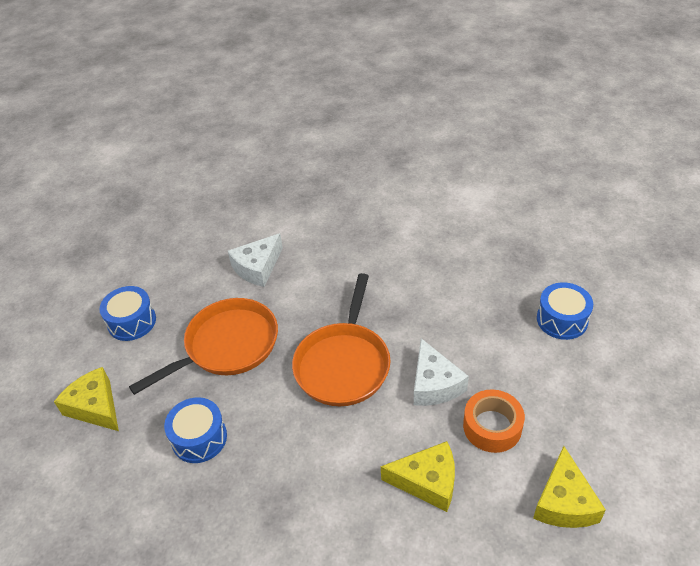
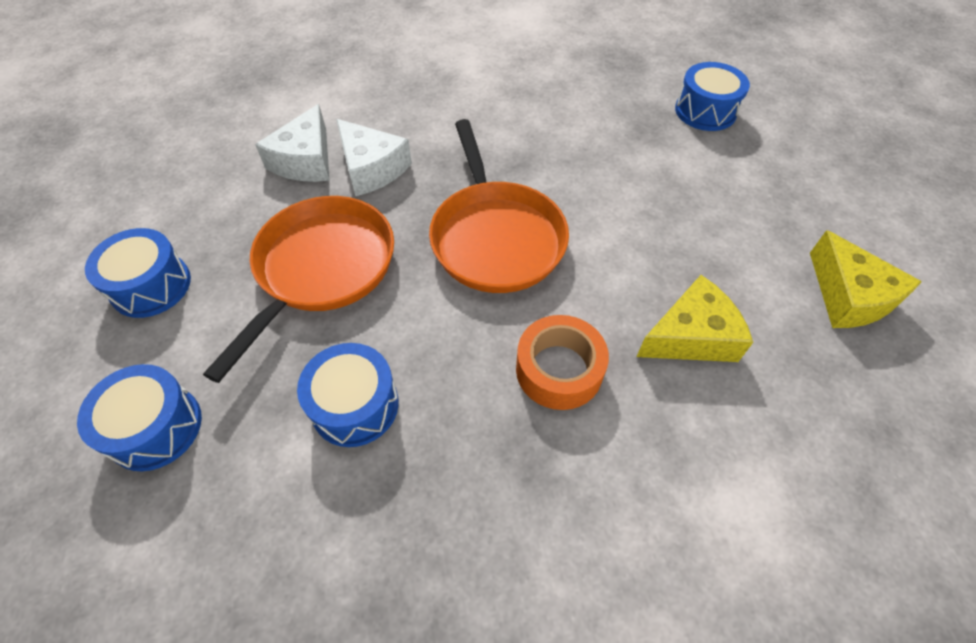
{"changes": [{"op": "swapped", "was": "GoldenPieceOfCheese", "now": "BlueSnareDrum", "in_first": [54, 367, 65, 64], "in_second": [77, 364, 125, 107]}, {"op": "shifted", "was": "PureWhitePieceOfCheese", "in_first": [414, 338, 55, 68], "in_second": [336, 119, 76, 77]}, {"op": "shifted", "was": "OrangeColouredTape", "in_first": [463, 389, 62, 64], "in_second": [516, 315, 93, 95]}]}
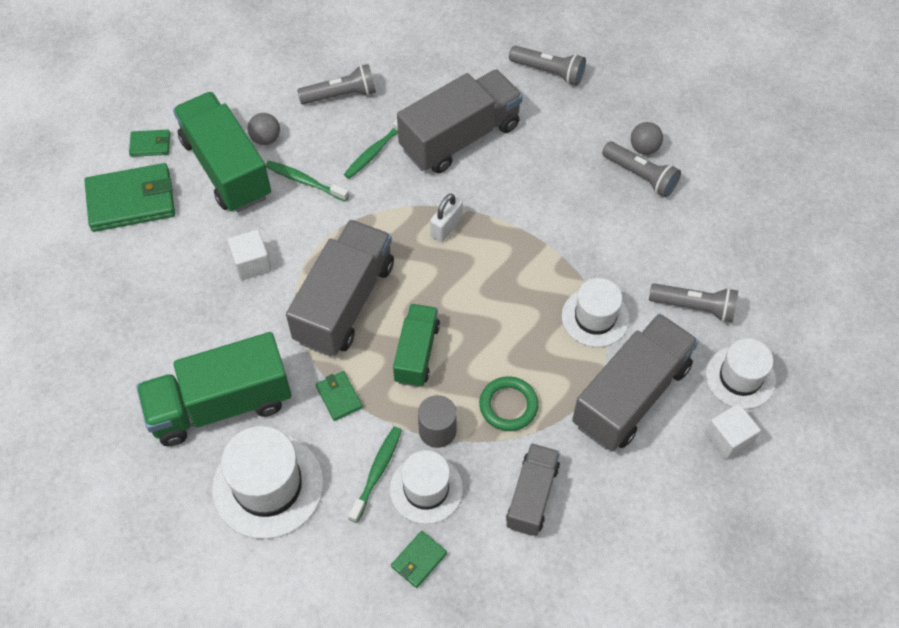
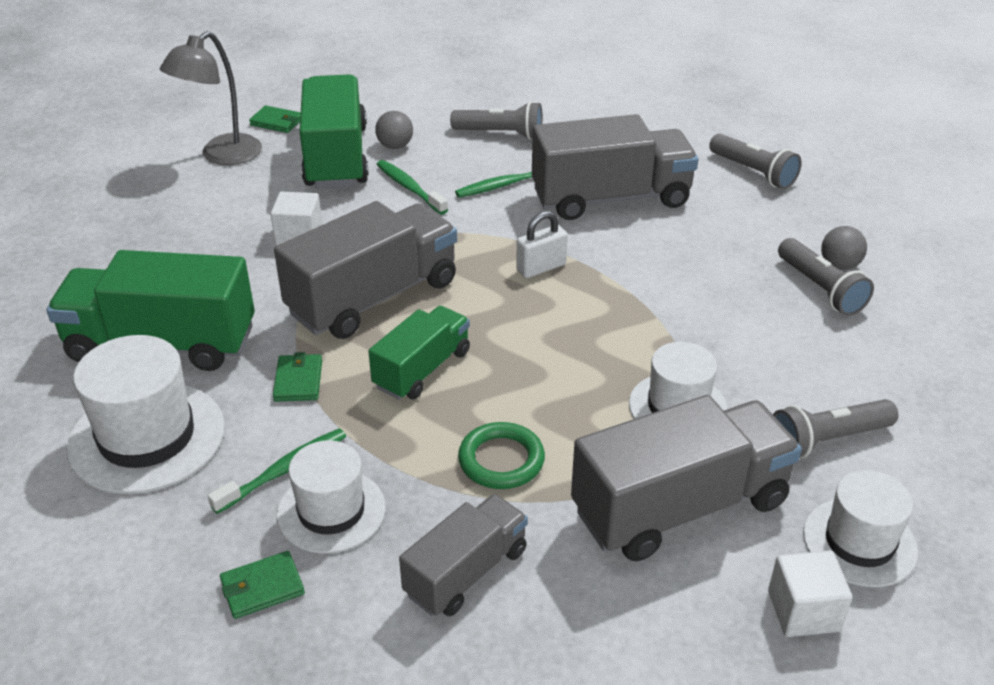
{"changes": [{"op": "swapped", "was": "LeafGreenCardWallet", "now": "GreyDeskLamp", "in_first": [84, 163, 91, 69], "in_second": [160, 31, 102, 134]}, {"op": "rotated", "was": "GreyPocketTorch", "in_first": [649, 283, 89, 39], "in_second": [773, 399, 125, 59], "clockwise": 120}, {"op": "gone", "was": "GreyCylinder", "in_first": [418, 395, 39, 53]}]}
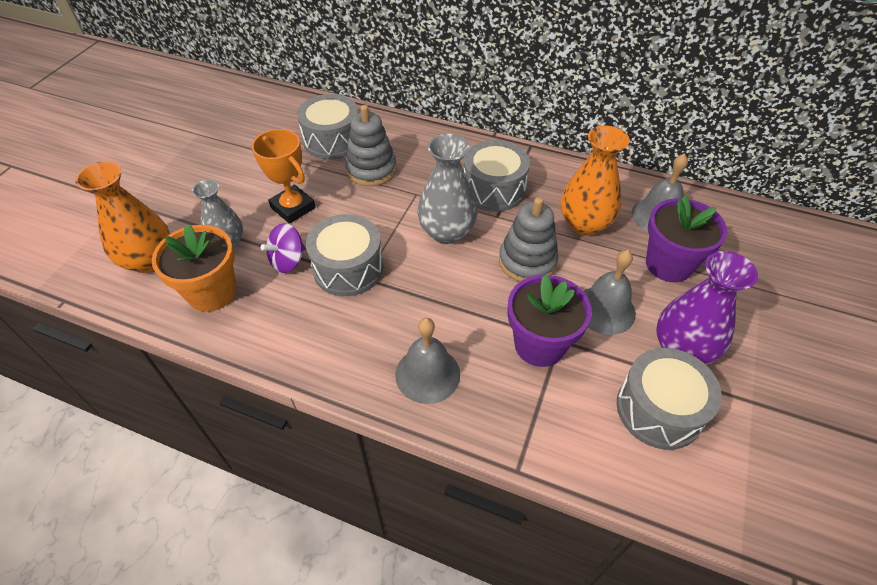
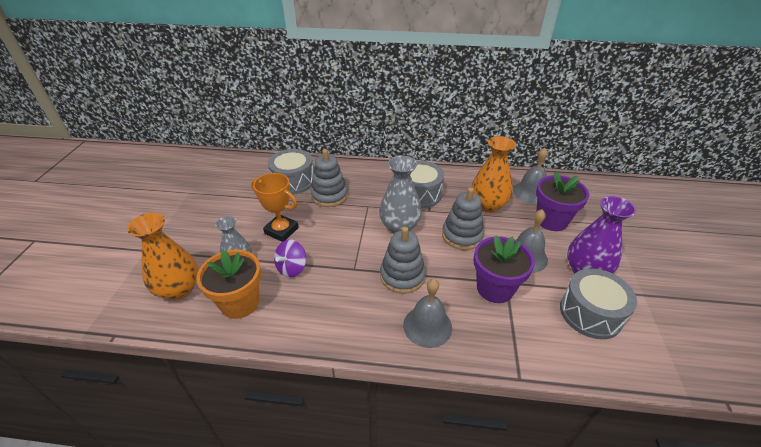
{"changes": [{"op": "new", "now": "GreyStackingRings", "in_second": [380, 227, 46, 67]}, {"op": "gone", "was": "GreySnareDrum", "in_first": [306, 214, 78, 82]}]}
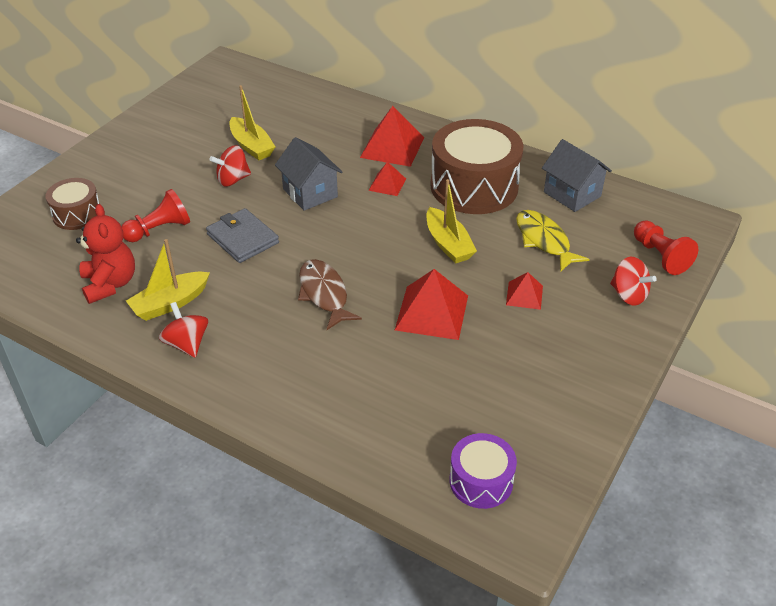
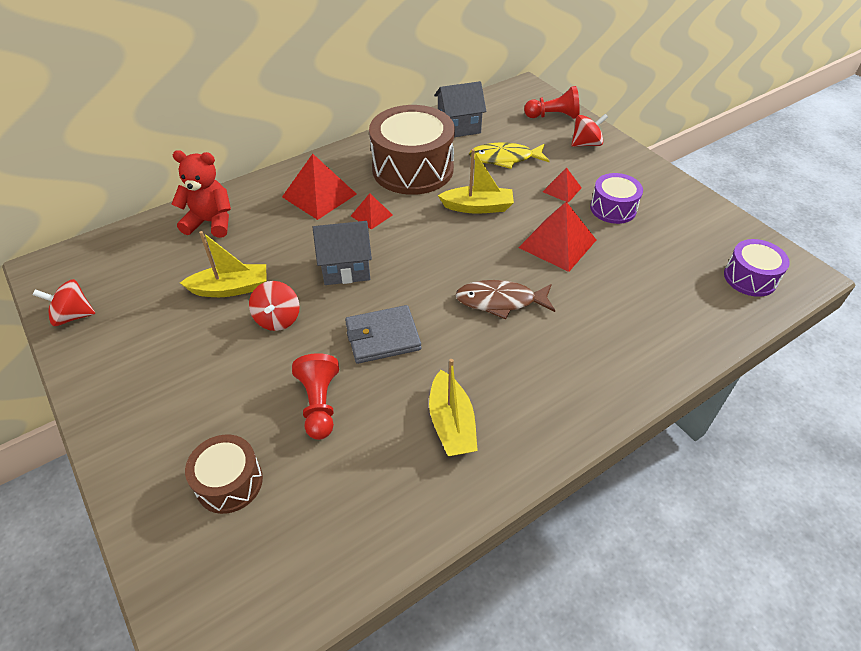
{"changes": [{"op": "shifted", "was": "CrimsonToyTop", "in_first": [159, 302, 49, 56], "in_second": [33, 279, 62, 47]}, {"op": "shifted", "was": "CrimsonTeddyBear", "in_first": [76, 204, 59, 100], "in_second": [172, 150, 59, 88]}, {"op": "new", "now": "PurpleSnareDrum", "in_second": [590, 173, 53, 51]}]}
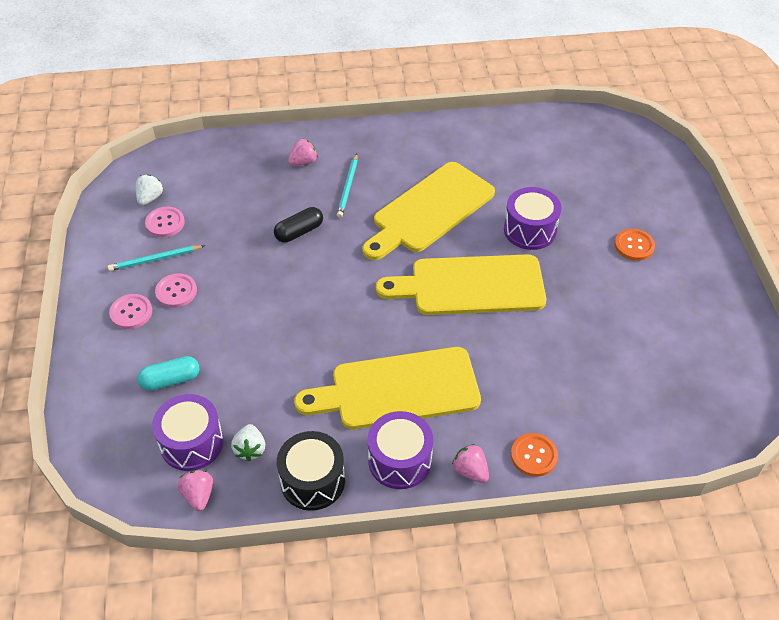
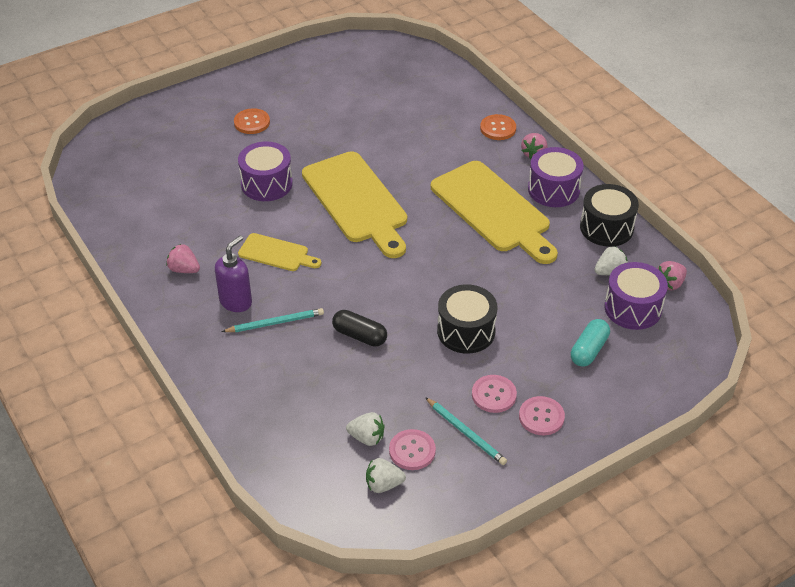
{"changes": [{"op": "shifted", "was": "RosyBerry", "in_first": [288, 139, 30, 27], "in_second": [166, 244, 34, 29]}, {"op": "new", "now": "PurplePumpBottle", "in_second": [215, 235, 37, 77]}, {"op": "scaled", "was": "GoldenCuttingBoard", "in_first": [362, 162, 133, 98], "in_second": [238, 233, 83, 38], "ratio": 0.51}, {"op": "new", "now": "PureWhiteBerry", "in_second": [346, 412, 38, 34]}, {"op": "new", "now": "JetBlackSnareDrum", "in_second": [437, 284, 60, 70]}, {"op": "rotated", "was": "AquaCapsule", "in_first": [137, 356, 62, 35], "in_second": [571, 319, 39, 48], "clockwise": 75}]}
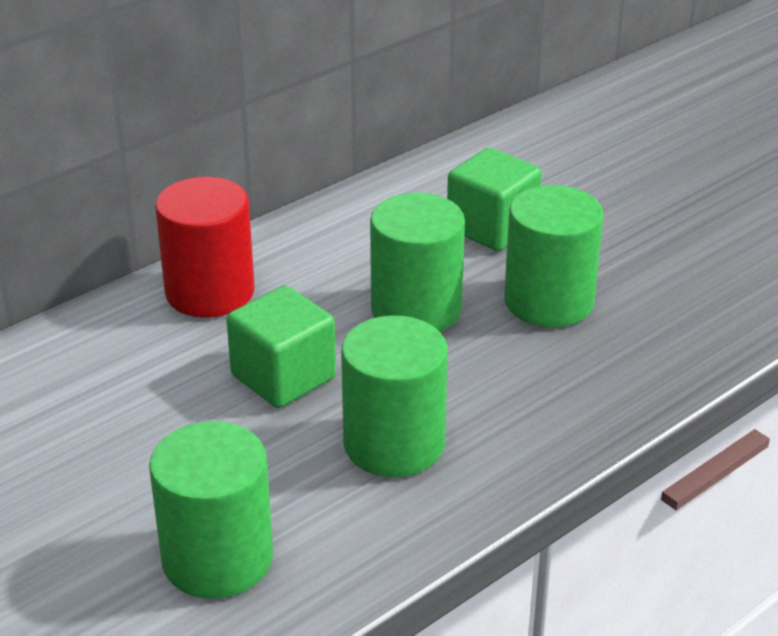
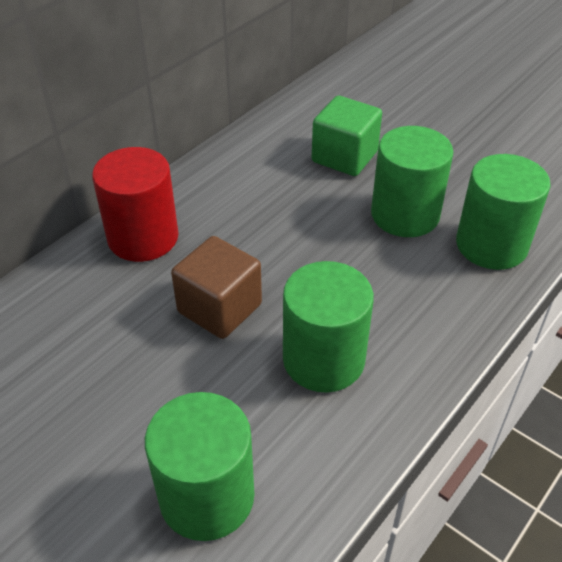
{"changes": [{"op": "repainted", "was": "LeafGreenCube", "now": "RussetCube", "in_first": [226, 285, 110, 123], "in_second": [171, 236, 91, 103]}, {"op": "shifted", "was": "LeafGreenCylinder", "in_first": [370, 193, 95, 139], "in_second": [456, 154, 95, 116]}]}
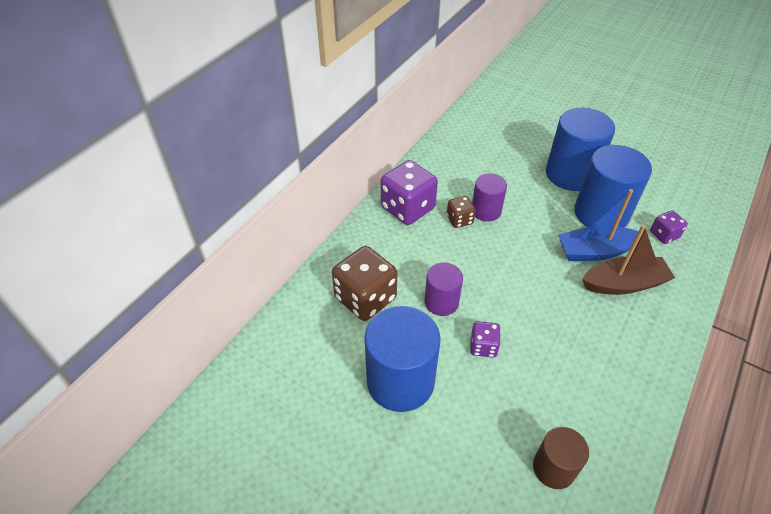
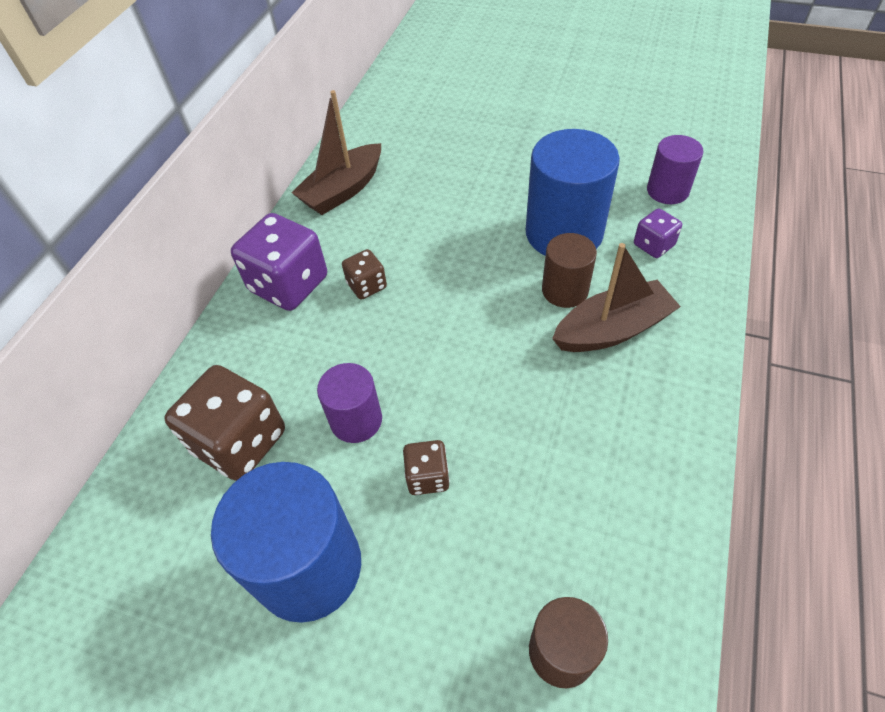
{"changes": [{"op": "new", "now": "RussetSailboat", "in_second": [291, 90, 90, 125]}, {"op": "repainted", "was": "PurpleDice", "now": "RussetDice", "in_first": [470, 321, 31, 37], "in_second": [403, 440, 47, 55]}, {"op": "swapped", "was": "BlueSailboat", "now": "RussetCylinder", "in_first": [558, 189, 80, 72], "in_second": [542, 233, 55, 75]}, {"op": "shifted", "was": "PurpleCylinder", "in_first": [472, 173, 35, 49], "in_second": [647, 135, 56, 69]}, {"op": "gone", "was": "BlueCylinder", "in_first": [546, 108, 69, 83]}]}
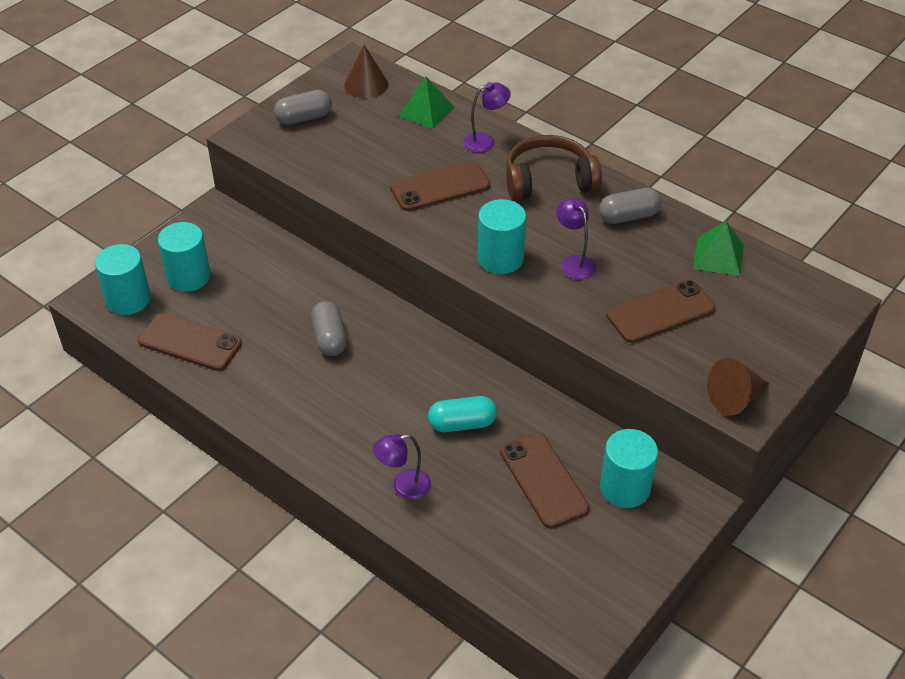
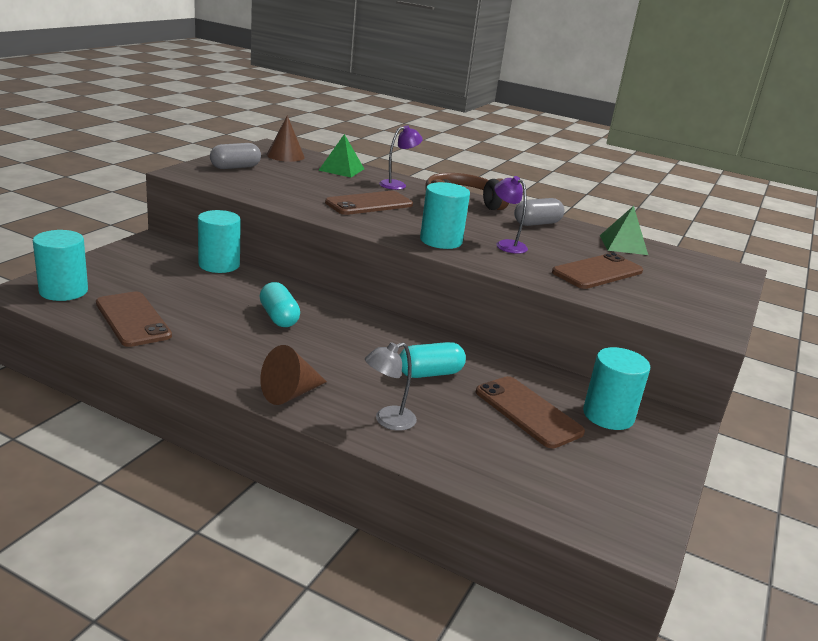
{"changes": [{"op": "rotated", "was": "RussetSmartphone", "in_first": [138, 313, 104, 58], "in_second": [96, 291, 76, 56], "clockwise": 45}, {"op": "shifted", "was": "AquaCylinder", "in_first": [158, 222, 52, 70], "in_second": [198, 210, 43, 63]}, {"op": "repainted", "was": "GreyCapsule", "now": "AquaCapsule", "in_first": [311, 301, 36, 55], "in_second": [260, 282, 40, 45]}, {"op": "shifted", "was": "RussetConeShape", "in_first": [707, 358, 63, 58], "in_second": [260, 345, 67, 60]}, {"op": "repainted", "was": "PurpleDeskLamp", "now": "GreyDeskLamp", "in_first": [373, 434, 58, 66], "in_second": [365, 342, 52, 89]}]}
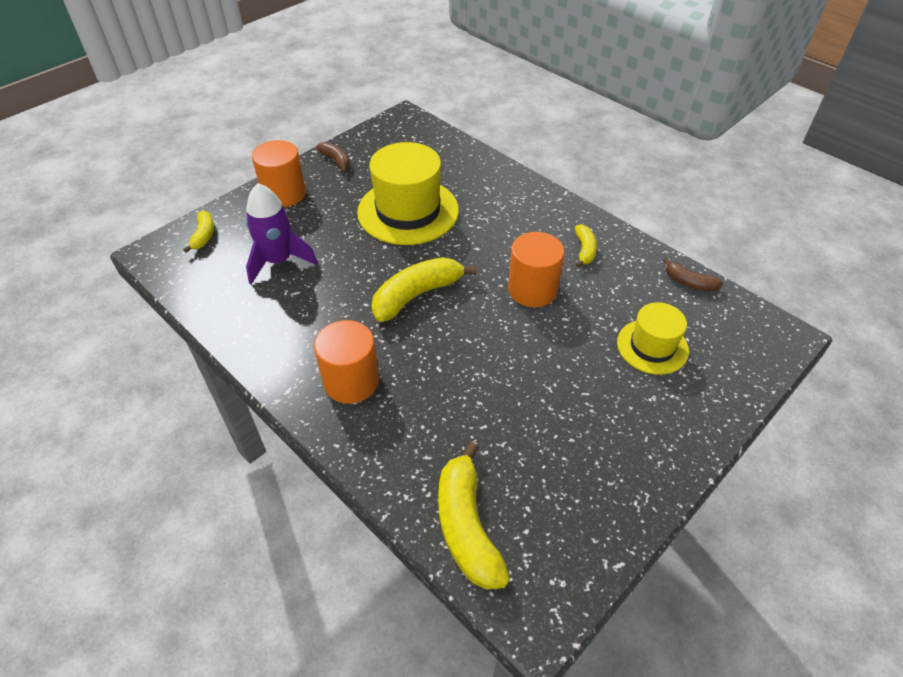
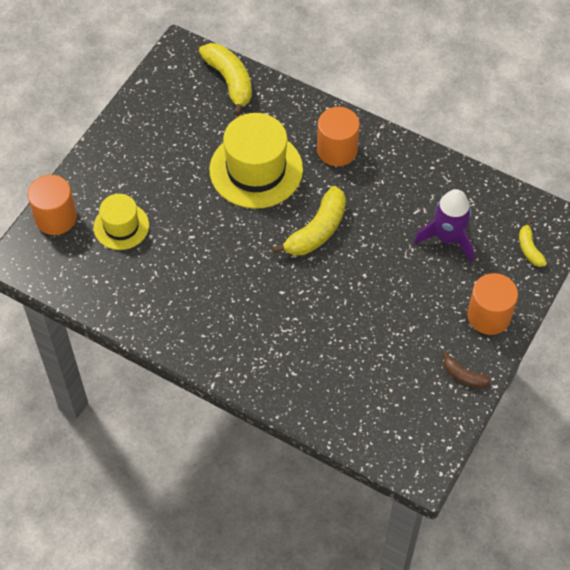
{"changes": [{"op": "shifted", "was": "OrangeColouredCylinder", "in_first": [508, 232, 56, 75], "in_second": [28, 175, 49, 60]}, {"op": "shifted", "was": "GoldenTopHat", "in_first": [357, 142, 102, 103], "in_second": [209, 113, 94, 96]}, {"op": "gone", "was": "GoldenToyBanana", "in_first": [575, 224, 22, 44]}, {"op": "gone", "was": "RussetToyBanana", "in_first": [663, 258, 60, 34]}]}
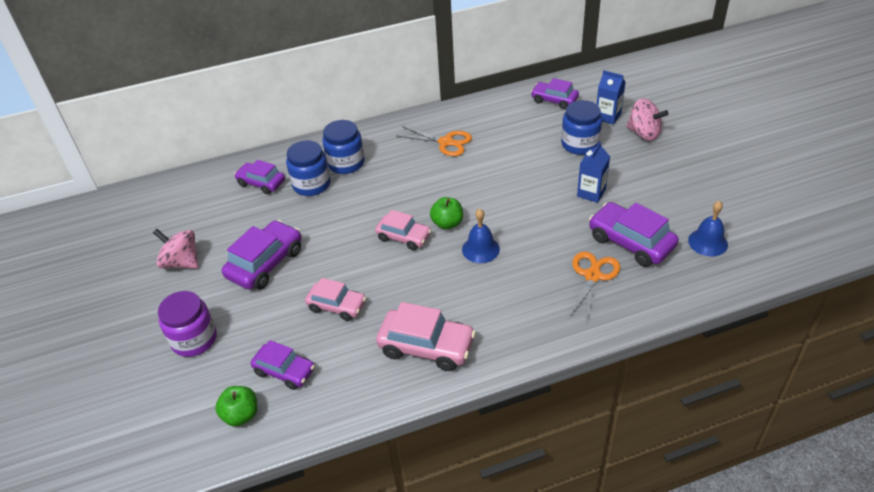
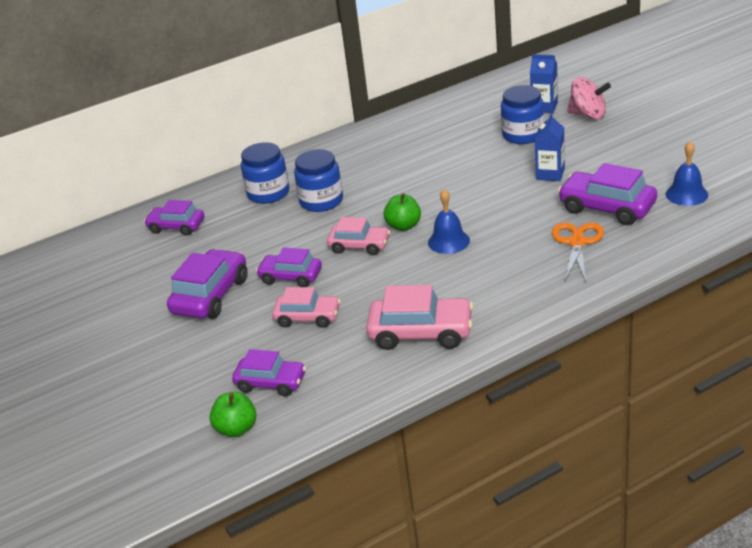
{"changes": [{"op": "shifted", "was": "PurpleCar", "in_first": [531, 78, 48, 32], "in_second": [256, 248, 66, 39]}, {"op": "shifted", "was": "BlueJar", "in_first": [286, 140, 45, 56], "in_second": [294, 149, 49, 63]}, {"op": "gone", "was": "RosyToyTop", "in_first": [153, 229, 45, 40]}, {"op": "gone", "was": "PurpleJar", "in_first": [158, 291, 59, 66]}, {"op": "gone", "was": "OrangeColouredShears", "in_first": [396, 126, 76, 30]}]}
